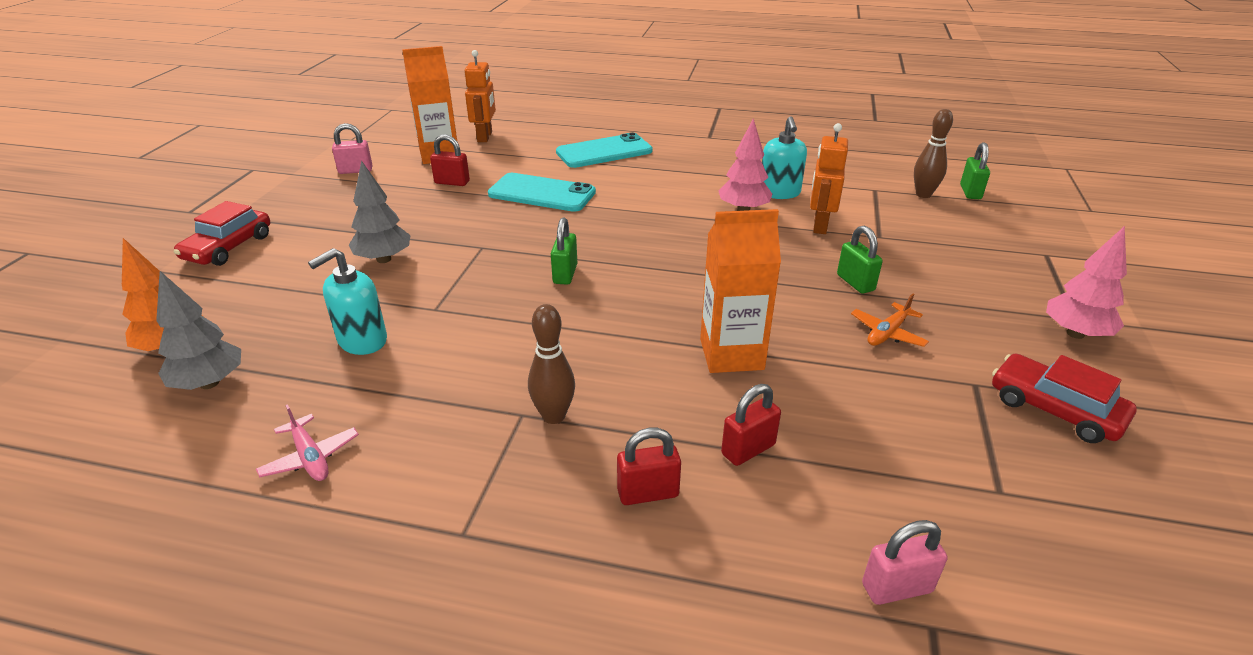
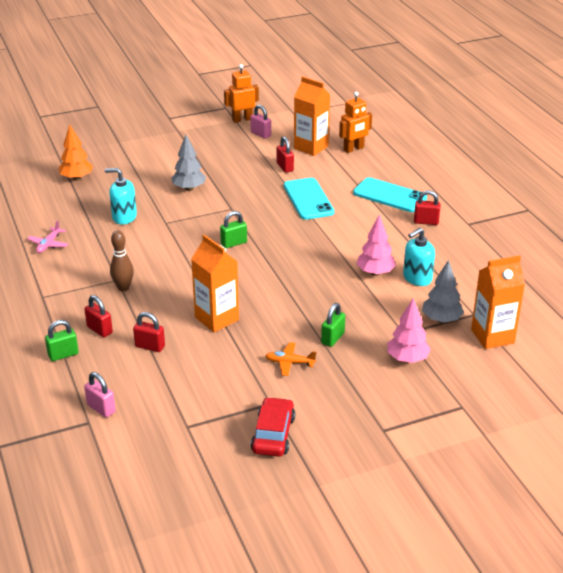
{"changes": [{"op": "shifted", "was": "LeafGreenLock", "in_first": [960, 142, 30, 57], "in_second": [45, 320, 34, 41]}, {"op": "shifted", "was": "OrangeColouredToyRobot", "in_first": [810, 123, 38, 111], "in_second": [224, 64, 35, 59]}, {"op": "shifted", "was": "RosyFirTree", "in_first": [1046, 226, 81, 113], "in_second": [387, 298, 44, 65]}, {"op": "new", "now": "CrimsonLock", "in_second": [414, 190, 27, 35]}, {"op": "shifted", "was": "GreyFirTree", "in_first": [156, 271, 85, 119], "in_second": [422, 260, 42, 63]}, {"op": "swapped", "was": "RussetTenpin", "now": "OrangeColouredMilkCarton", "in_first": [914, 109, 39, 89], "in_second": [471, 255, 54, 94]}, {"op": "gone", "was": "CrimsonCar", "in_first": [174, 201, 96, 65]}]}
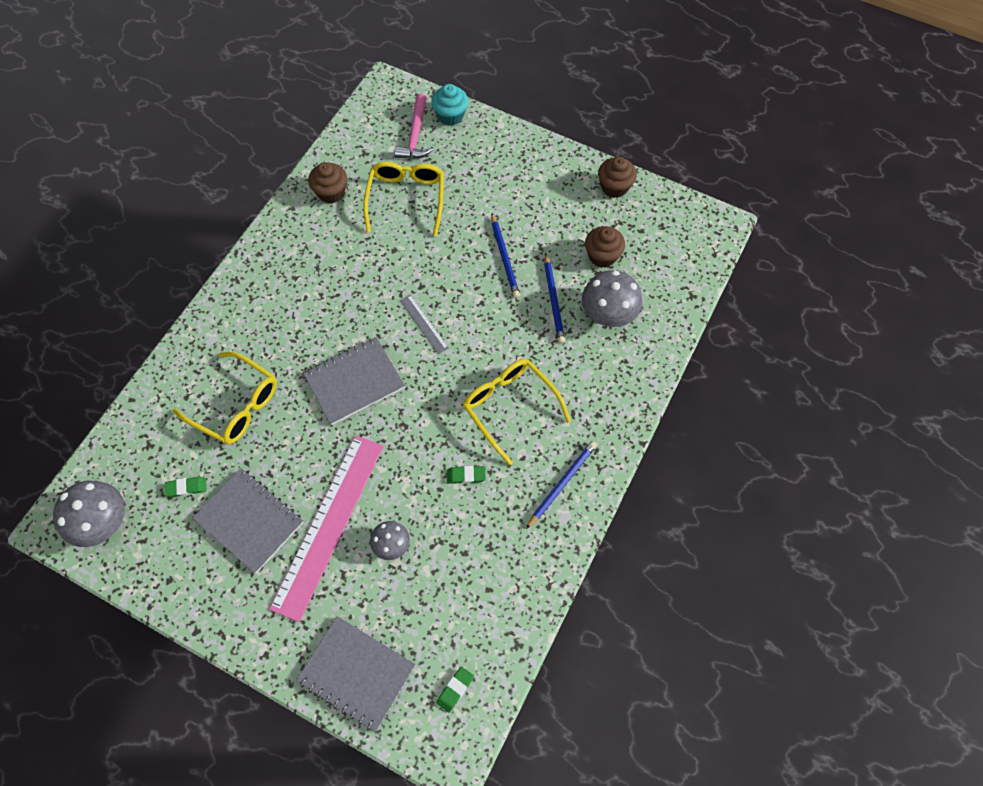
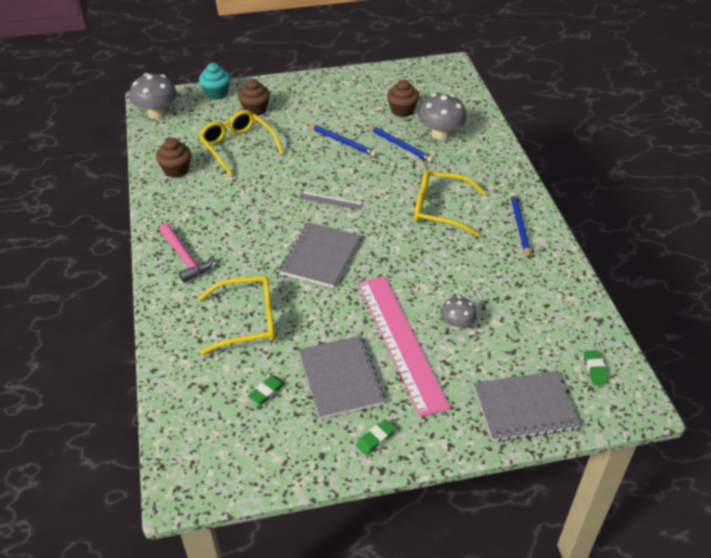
{"changes": [{"op": "shifted", "was": "GreyToadstool", "in_first": [53, 481, 72, 66], "in_second": [130, 73, 47, 46]}, {"op": "shifted", "was": "RosyHammer", "in_first": [394, 94, 40, 65], "in_second": [159, 223, 55, 60]}, {"op": "shifted", "was": "RussetCupcake", "in_first": [598, 157, 39, 41], "in_second": [238, 79, 32, 37]}, {"op": "rotated", "was": "GreyNotepad", "in_first": [192, 468, 111, 106], "in_second": [299, 336, 86, 83], "clockwise": 75}, {"op": "shifted", "was": "LeafGreenEraser", "in_first": [447, 466, 39, 18], "in_second": [356, 419, 40, 36]}]}
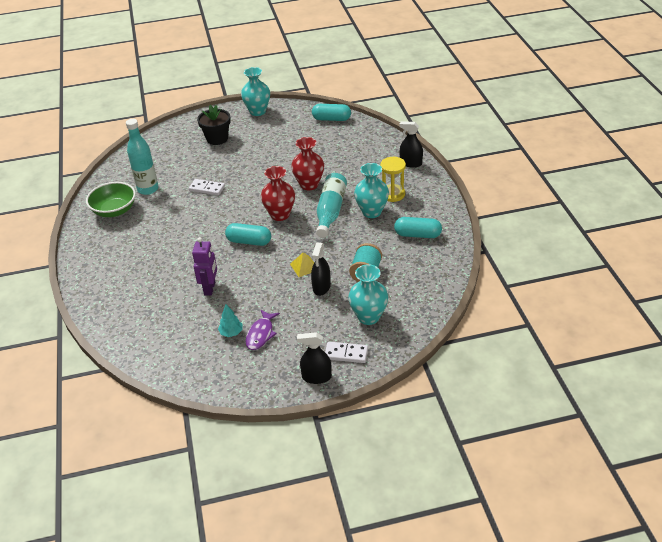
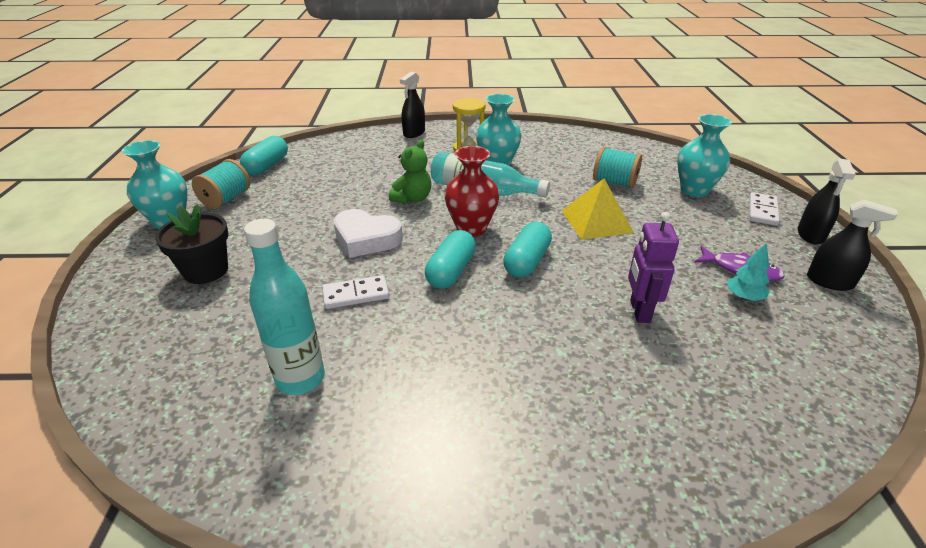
{"changes": [{"op": "new", "now": "AquaSpool", "in_second": [192, 159, 58, 50]}, {"op": "rotated", "was": "PureWhiteDomino", "in_first": [189, 179, 36, 16], "in_second": [322, 275, 67, 34], "clockwise": 45}, {"op": "new", "now": "PureWhiteLoveHeart", "in_second": [334, 209, 69, 49]}, {"op": "swapped", "was": "CrimsonTallVase", "now": "LeafGreenTeddyBear", "in_first": [291, 137, 33, 53], "in_second": [389, 140, 42, 64]}, {"op": "shifted", "was": "AquaCapsule", "in_first": [394, 217, 48, 21], "in_second": [425, 230, 51, 59]}, {"op": "scaled", "was": "GoldenSolidPyramid", "in_first": [290, 252, 24, 25], "in_second": [562, 179, 72, 61], "ratio": 1.71}, {"op": "rotated", "was": "PurpleToyRobot", "in_first": [192, 237, 25, 59], "in_second": [628, 212, 51, 111], "clockwise": -105}, {"op": "shifted", "was": "JetBlackSprayCleaner", "in_first": [311, 242, 20, 54], "in_second": [807, 200, 91, 91]}, {"op": "gone", "was": "LeafGreenDeepDish", "in_first": [86, 182, 50, 35]}]}
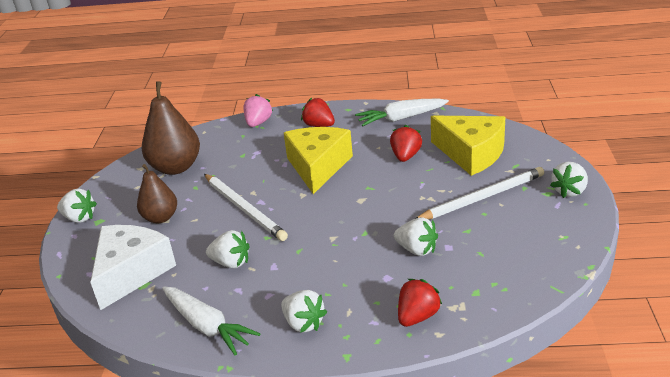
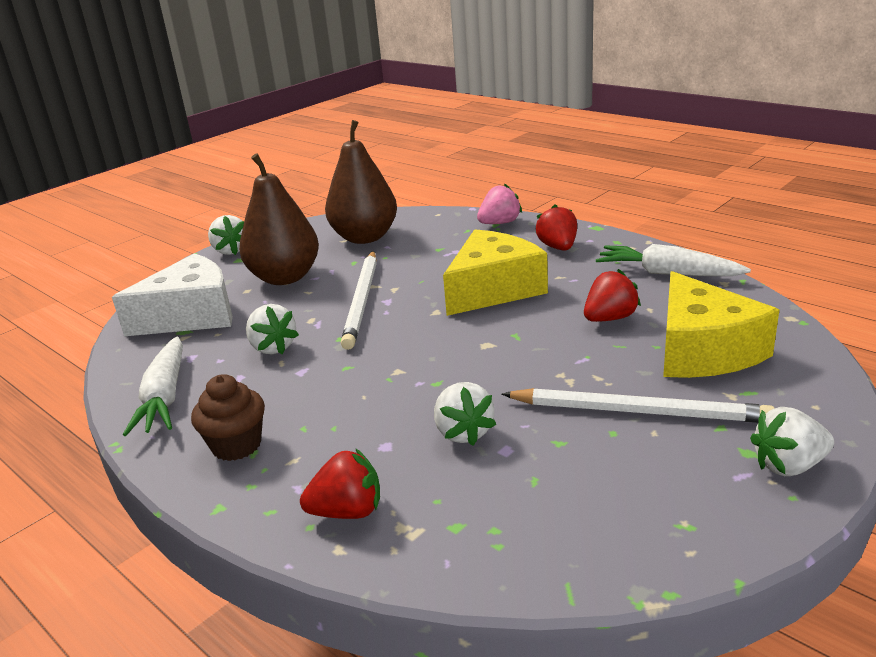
{"changes": [{"op": "swapped", "was": "PureWhiteBerry", "now": "RussetCupcake", "in_first": [281, 290, 46, 43], "in_second": [191, 374, 74, 87]}, {"op": "scaled", "was": "RussetPearFruit", "in_first": [137, 164, 40, 59], "in_second": [239, 153, 80, 132], "ratio": 1.58}]}
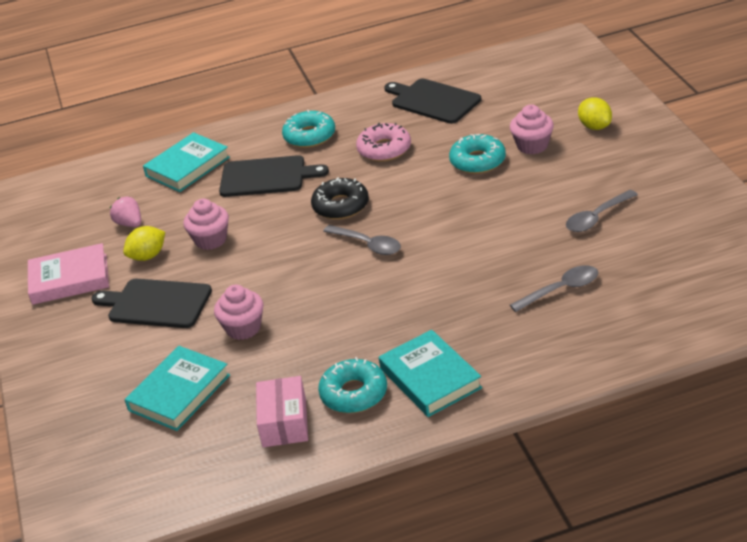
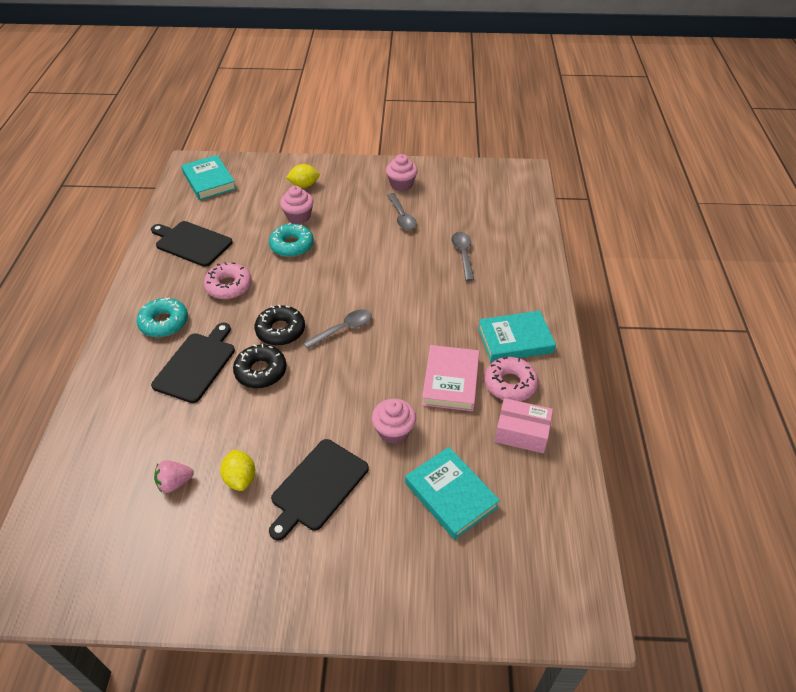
{"changes": [{"op": "rotated", "was": "JetBlackCuttingBoard", "in_first": [384, 79, 98, 45], "in_second": [151, 221, 82, 46], "clockwise": 60}, {"op": "shifted", "was": "AquaHardcover", "in_first": [143, 132, 87, 60], "in_second": [181, 155, 55, 45]}, {"op": "new", "now": "JetBlackGlazedDonut", "in_second": [233, 344, 54, 44]}, {"op": "shifted", "was": "RosyCupcake", "in_first": [183, 199, 46, 51], "in_second": [386, 154, 32, 37]}, {"op": "shifted", "was": "RosyHardcover", "in_first": [28, 243, 81, 62], "in_second": [422, 345, 57, 66]}, {"op": "repainted", "was": "AquaGlazedDonut", "now": "RosyGlazedDonut", "in_first": [318, 357, 69, 56], "in_second": [484, 357, 55, 44]}]}
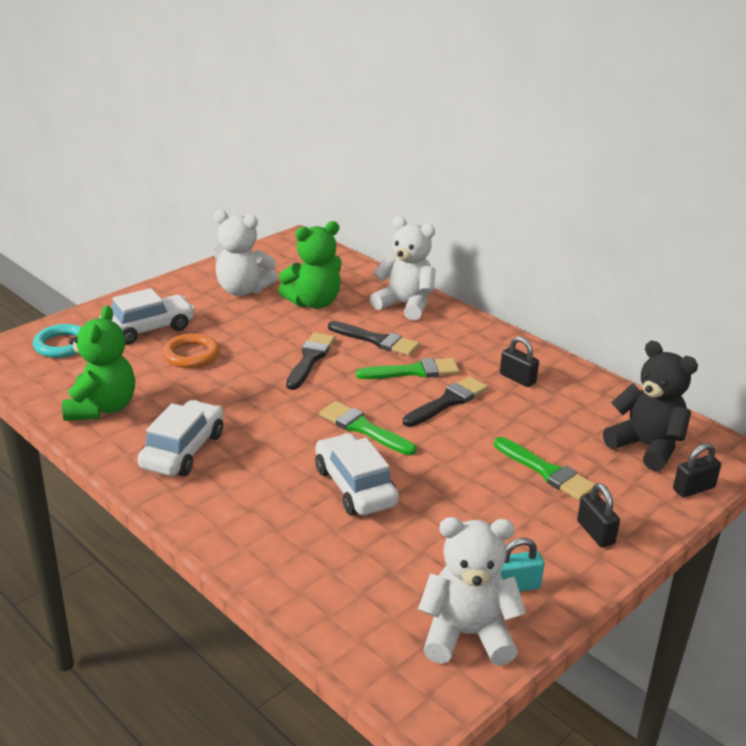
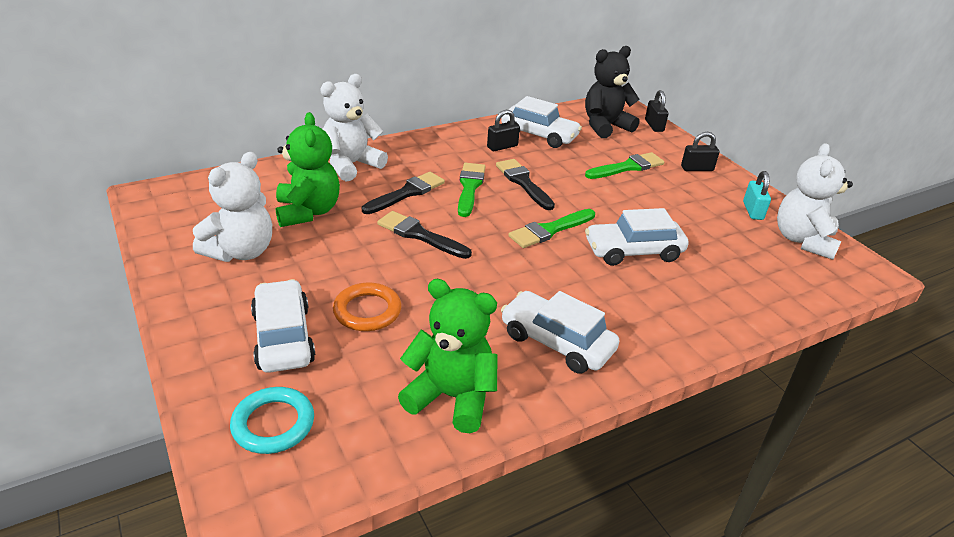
{"changes": [{"op": "new", "now": "PureWhiteCar", "in_second": [501, 96, 81, 52]}]}
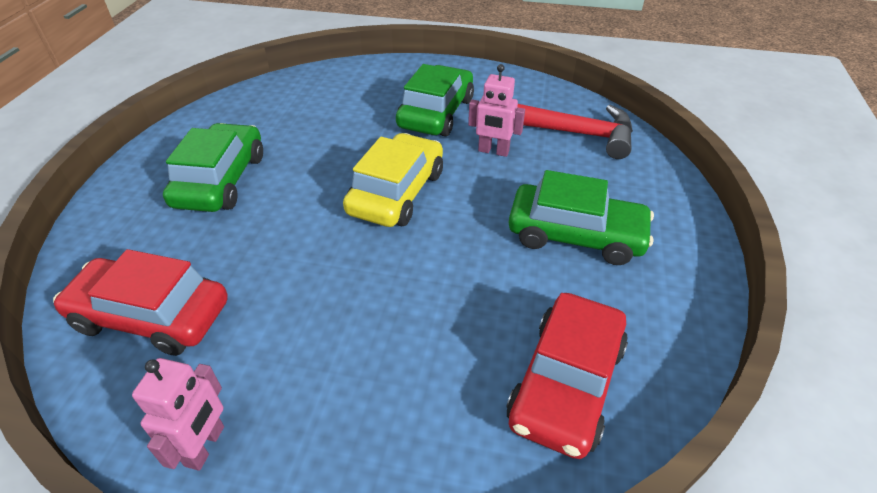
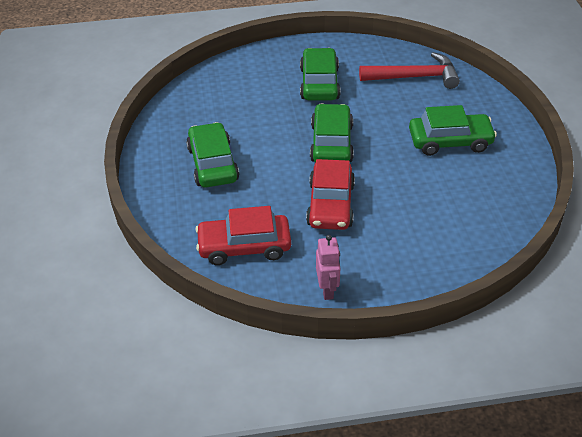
{"changes": [{"op": "shifted", "was": "CrimsonCar", "in_first": [506, 293, 122, 166], "in_second": [306, 159, 49, 71]}, {"op": "repainted", "was": "GoldenCar", "now": "LeafGreenCar", "in_first": [343, 133, 100, 94], "in_second": [310, 104, 44, 59]}, {"op": "gone", "was": "RosyToyRobot", "in_first": [468, 64, 57, 93]}]}
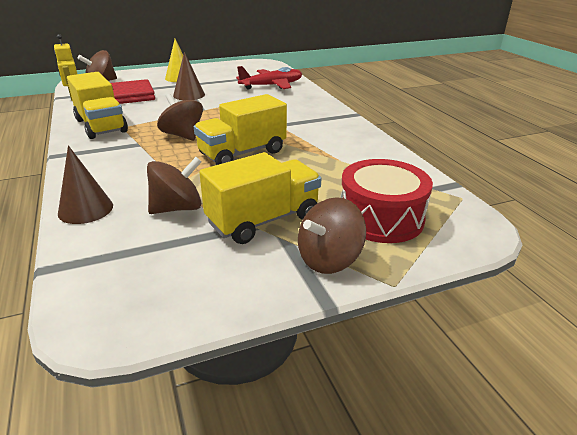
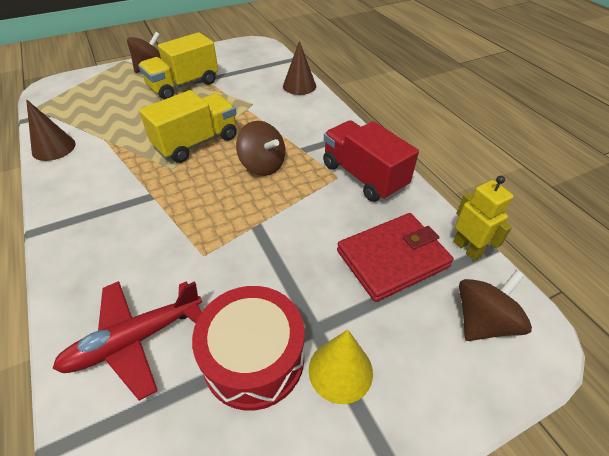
{"changes": [{"op": "shifted", "was": "RussetConeShape", "in_first": [173, 52, 32, 48], "in_second": [26, 99, 50, 62]}, {"op": "shifted", "was": "CrimsonSnareDrum", "in_first": [340, 159, 93, 84], "in_second": [192, 286, 112, 125]}, {"op": "repainted", "was": "GoldenLorry", "now": "CrimsonLorry", "in_first": [67, 72, 61, 67], "in_second": [323, 120, 96, 82]}, {"op": "gone", "was": "RussetToyTop", "in_first": [147, 157, 54, 57]}]}
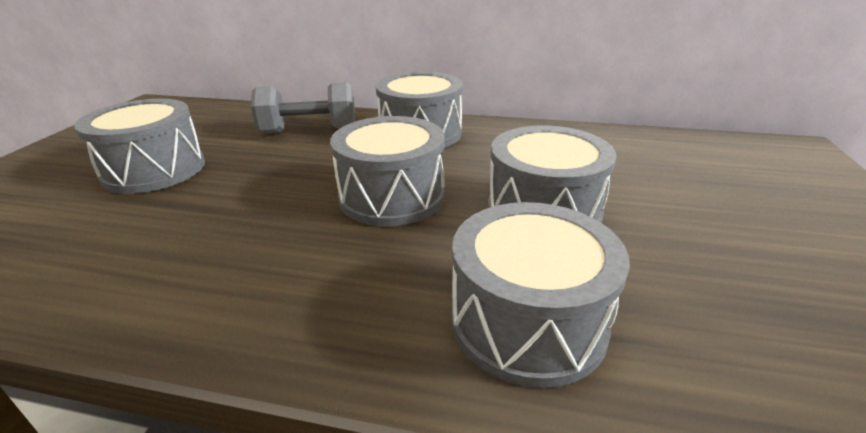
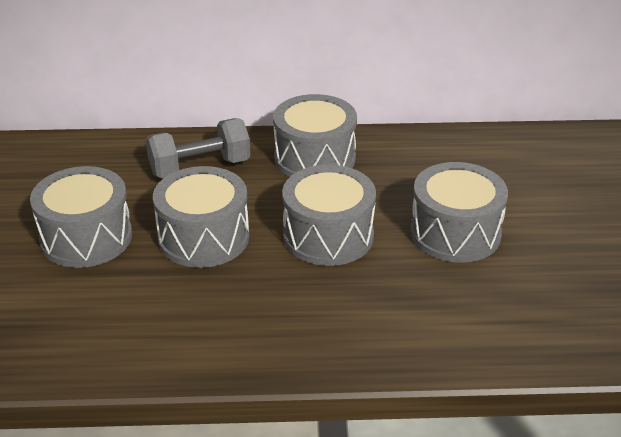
{"changes": [{"op": "shifted", "was": "GreySnareDrum", "in_first": [452, 202, 178, 186], "in_second": [153, 166, 96, 102]}]}
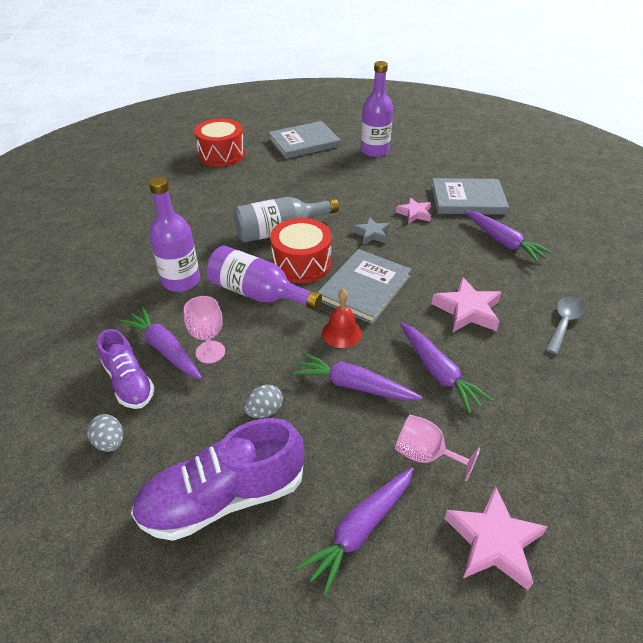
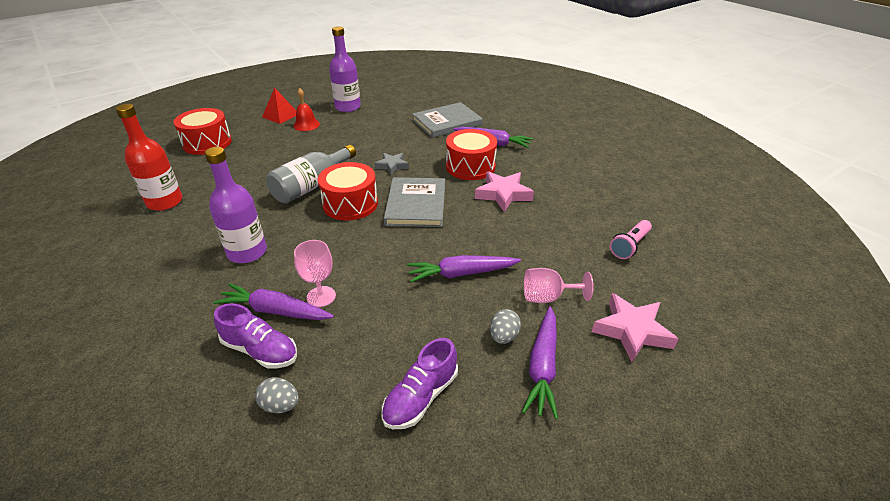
{"changes": [{"op": "new", "now": "CrimsonDrinkBottle", "in_second": [116, 104, 67, 107]}, {"op": "swapped", "was": "GreyHardcover", "now": "CrimsonSolidPyramid", "in_first": [268, 121, 72, 38], "in_second": [262, 88, 34, 36]}, {"op": "shifted", "was": "CrimsonSchoolBell", "in_first": [322, 289, 40, 59], "in_second": [293, 88, 27, 43]}, {"op": "scaled", "was": "PurpleSneaker", "in_first": [131, 418, 174, 123], "in_second": [381, 338, 77, 91], "ratio": 0.62}, {"op": "new", "now": "CrimsonSnareDrum", "in_second": [446, 129, 51, 51]}, {"op": "shifted", "was": "GreyEgg", "in_first": [244, 385, 39, 33], "in_second": [490, 309, 31, 35]}, {"op": "new", "now": "RosyPocketTorch", "in_second": [610, 220, 42, 39]}, {"op": "gone", "was": "PurpleDrinkBottle", "in_first": [206, 246, 116, 64]}, {"op": "gone", "was": "RosyFivePointedStar", "in_first": [395, 197, 36, 27]}, {"op": "gone", "was": "PurpleCarrot", "in_first": [400, 323, 93, 91]}, {"op": "gone", "was": "GreySpoon", "in_first": [545, 296, 39, 58]}]}
